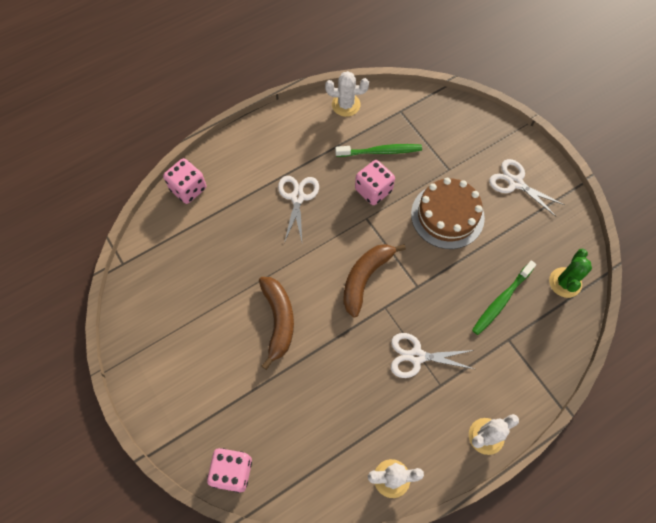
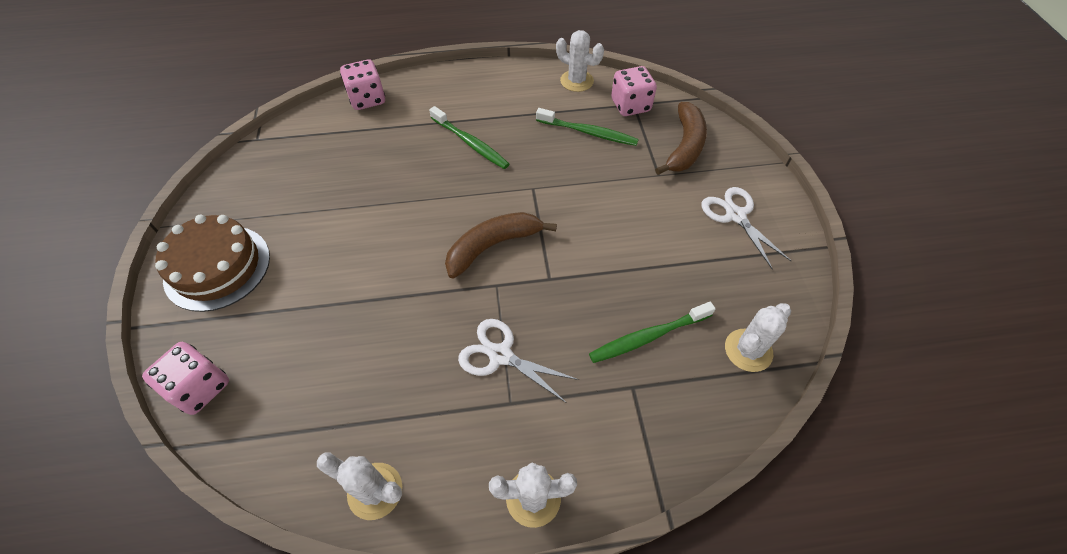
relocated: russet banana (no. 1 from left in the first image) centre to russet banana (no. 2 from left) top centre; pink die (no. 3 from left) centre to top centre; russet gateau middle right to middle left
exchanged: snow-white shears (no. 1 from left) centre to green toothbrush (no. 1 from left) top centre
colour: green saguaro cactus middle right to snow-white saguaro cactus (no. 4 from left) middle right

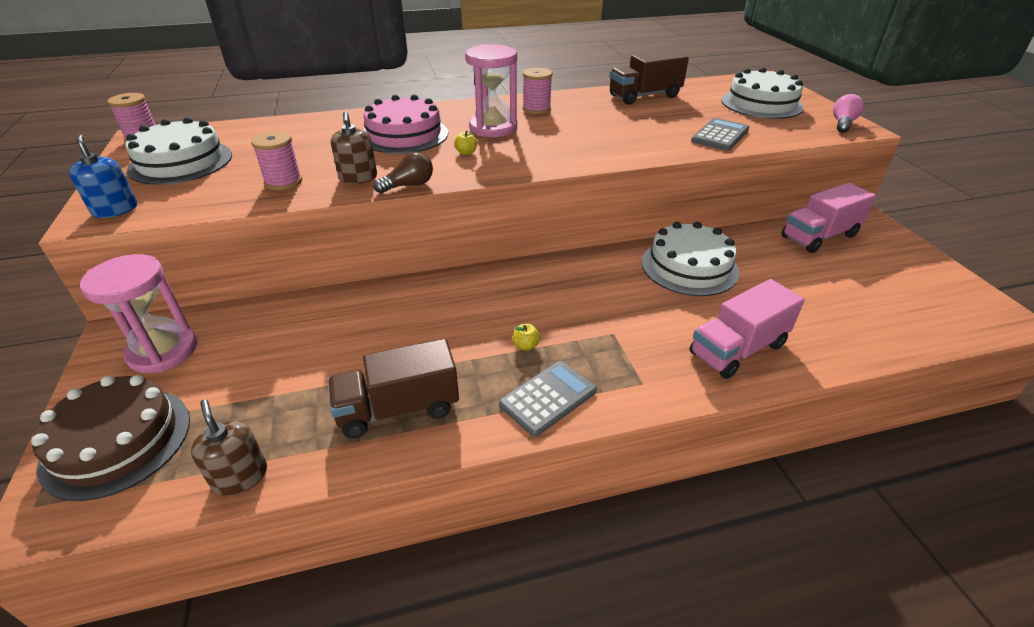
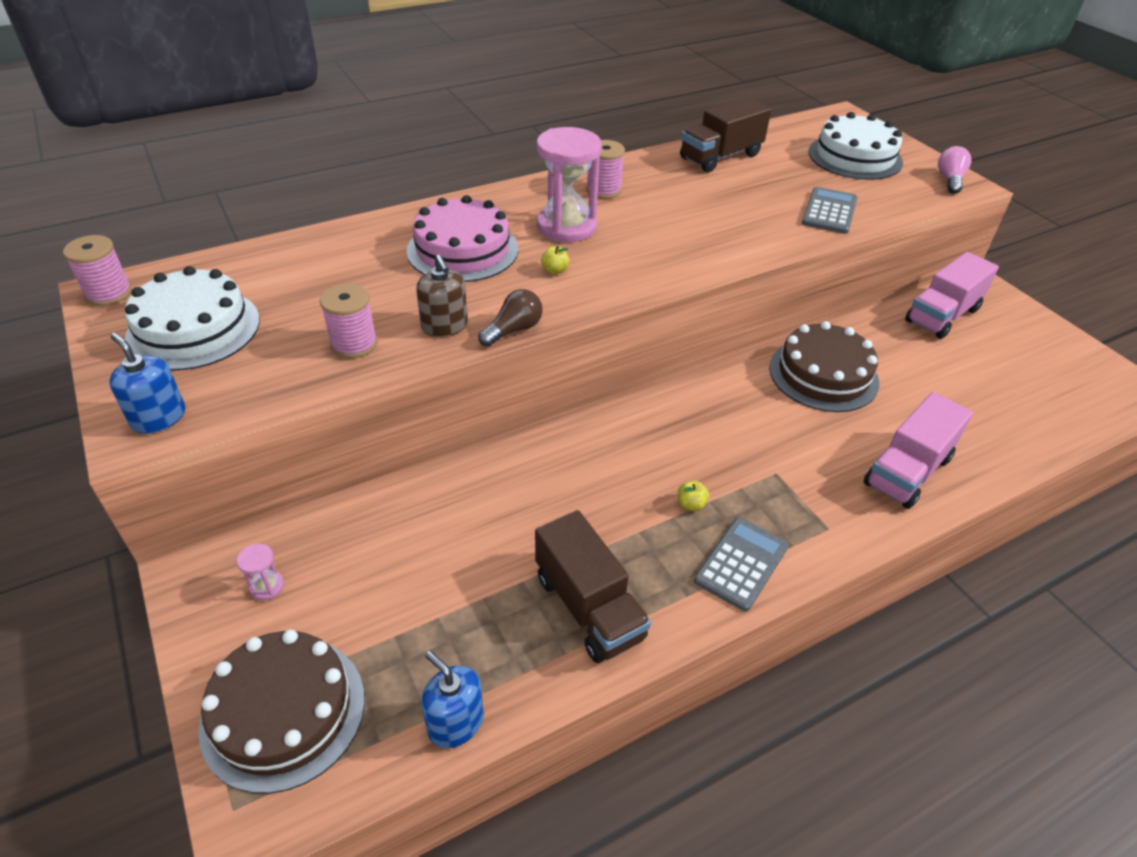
colour: russet soap dispenser (no. 1 from left) bottom left to royal blue soap dispenser (no. 2 from left) bottom centre; snow-white gateau (no. 2 from left) middle right to russet gateau (no. 2 from left) middle right
spun: russet truck (no. 1 from left) centre = bottom centre 90 degrees counterclockwise
size: pink sandglass (no. 1 from left) middle left = bottom left x0.42

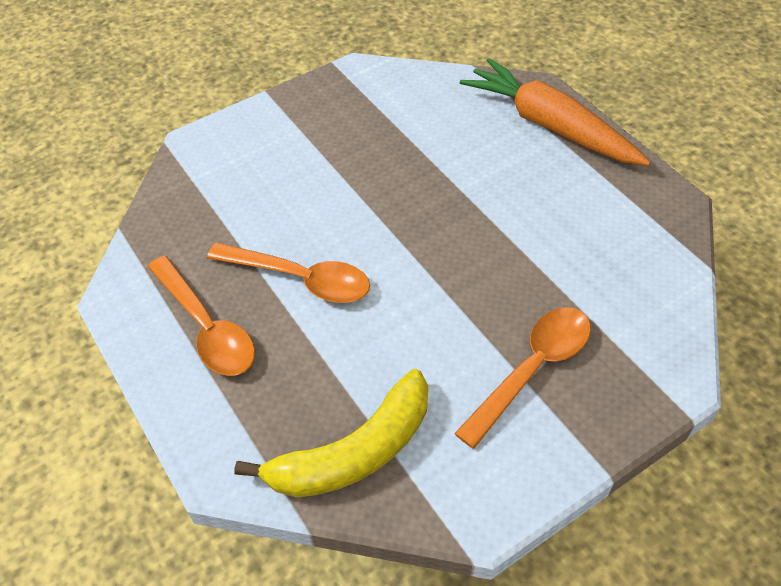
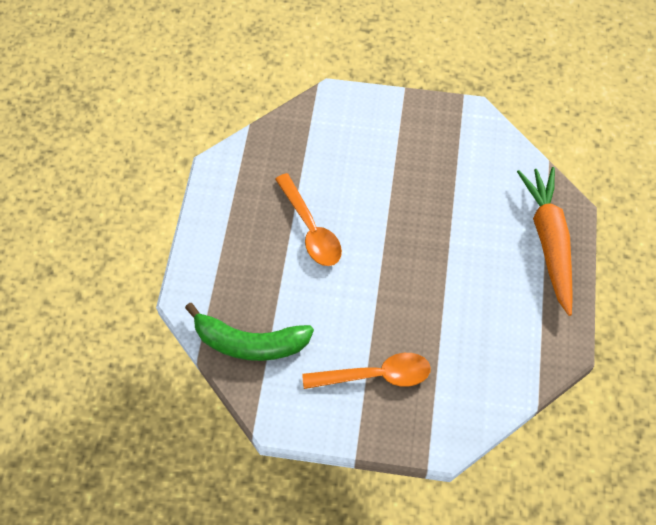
missing: orange-coloured teaspoon (no. 1 from left) middle left
colour: bright yellow banana bottom centre to green banana centre

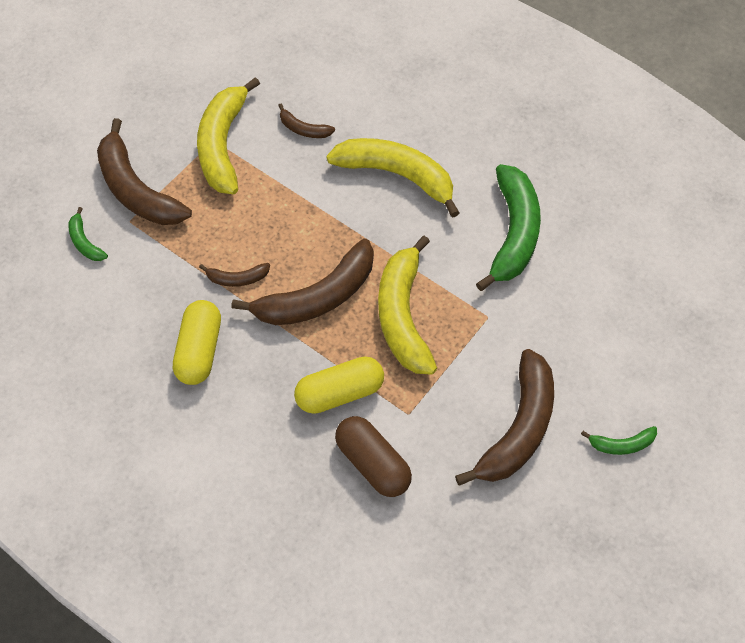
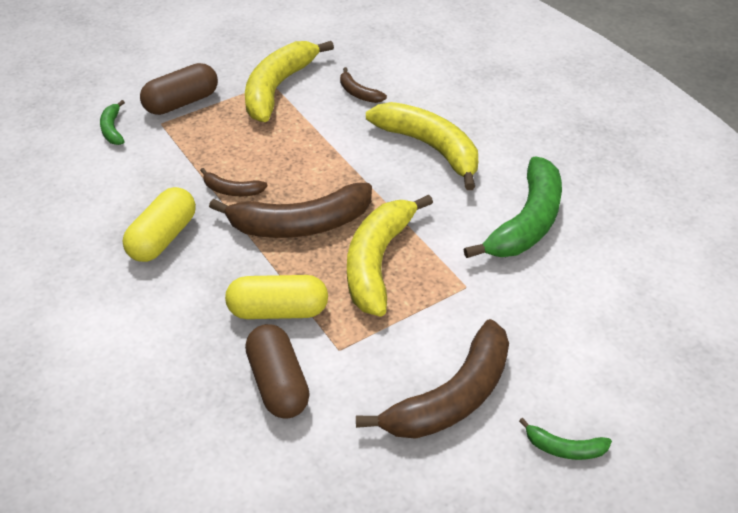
exchanged: russet banana (no. 1 from left) top left to russet pill shape (no. 1 from left) top left

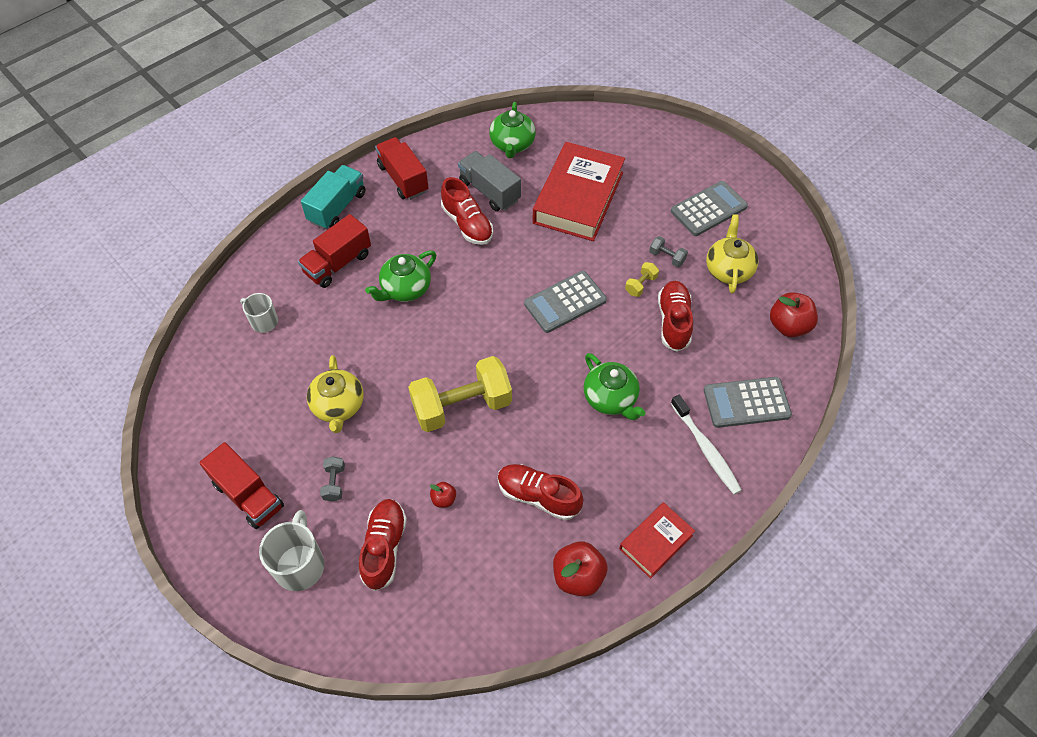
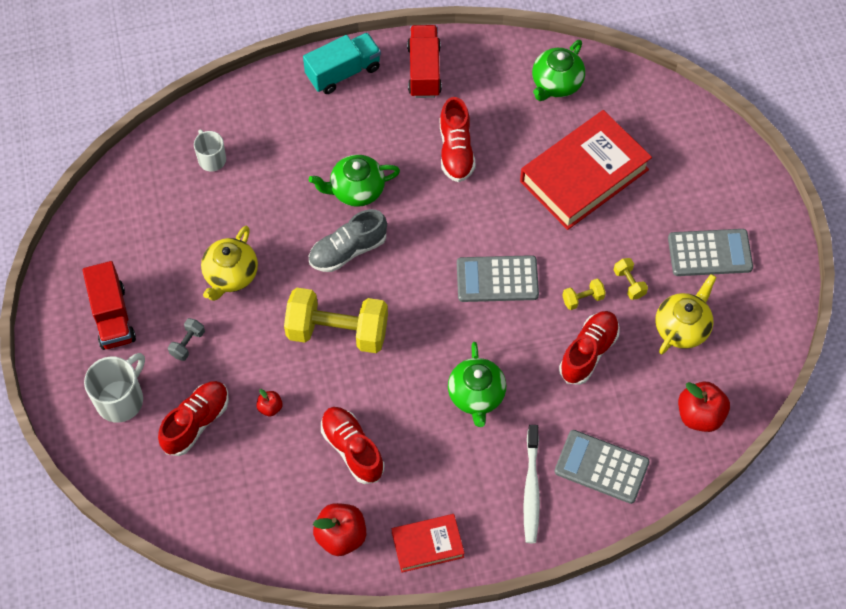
missing: scarlet truck (no. 2 from left) middle left; ash-grey truck top centre
appeared: ash-grey sneaker centre
colour: ash-grey hand weight (no. 2 from left) centre to bright yellow hand weight (no. 3 from left) middle right

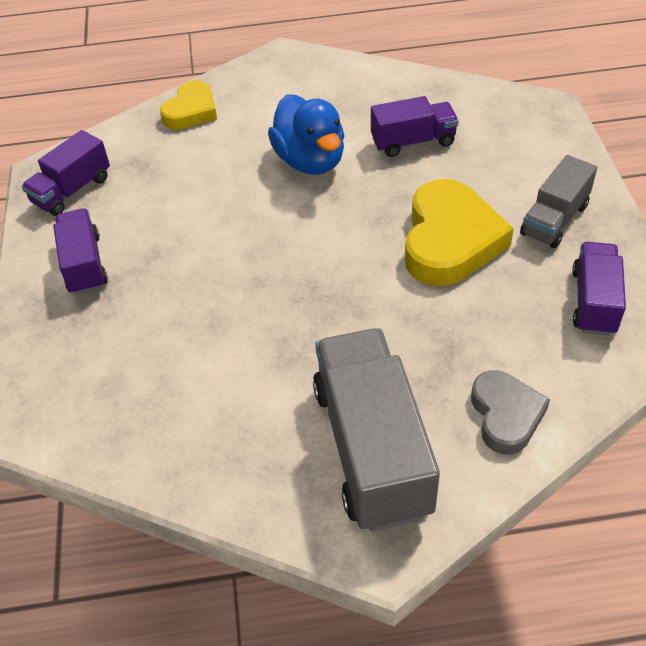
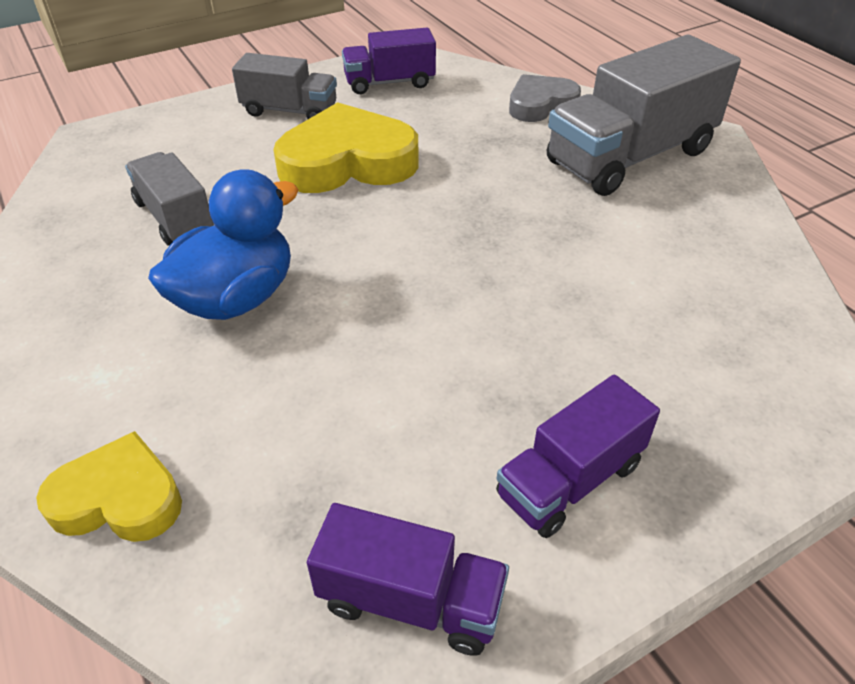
colour: violet truck (no. 3 from left) top centre to ash-grey truck (no. 1 from left) top left

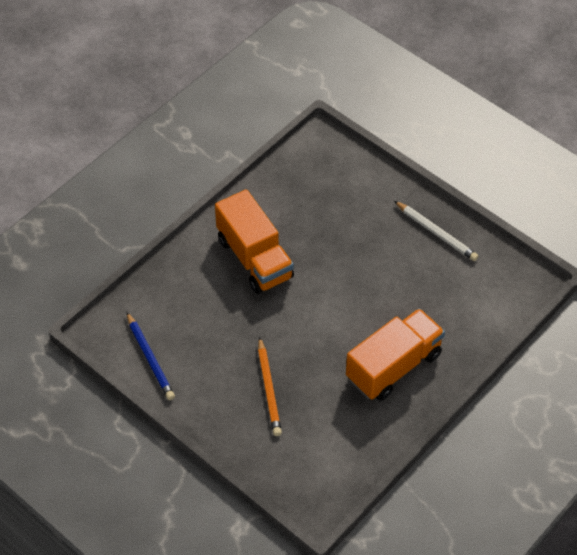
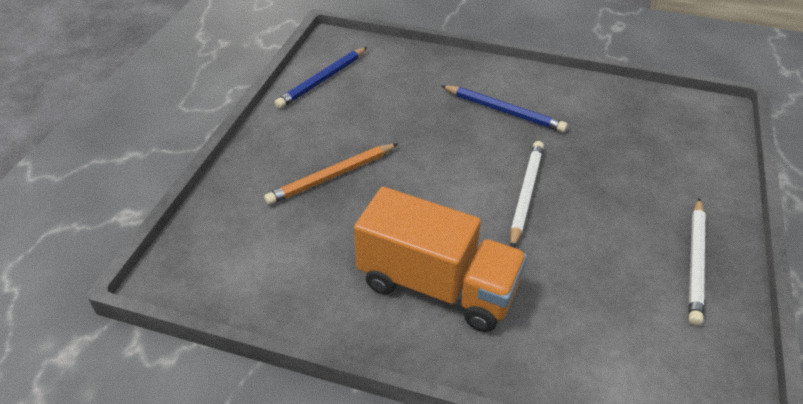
appeared: snow-white lead pencil (no. 1 from left) centre
exchanged: orange-coloured truck (no. 1 from left) centre to royal blue lead pencil (no. 2 from left) top centre

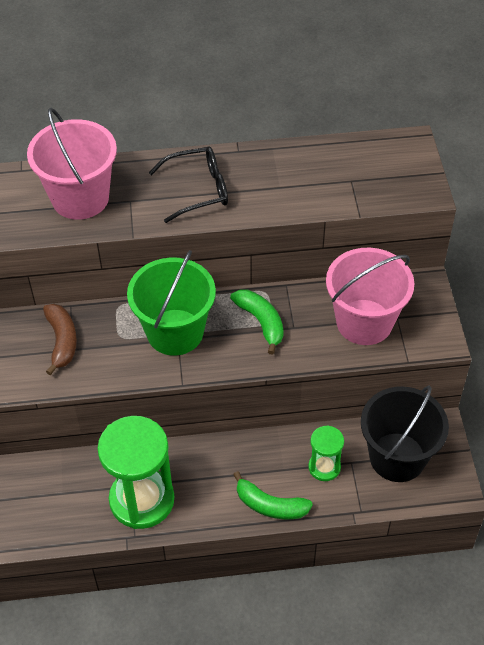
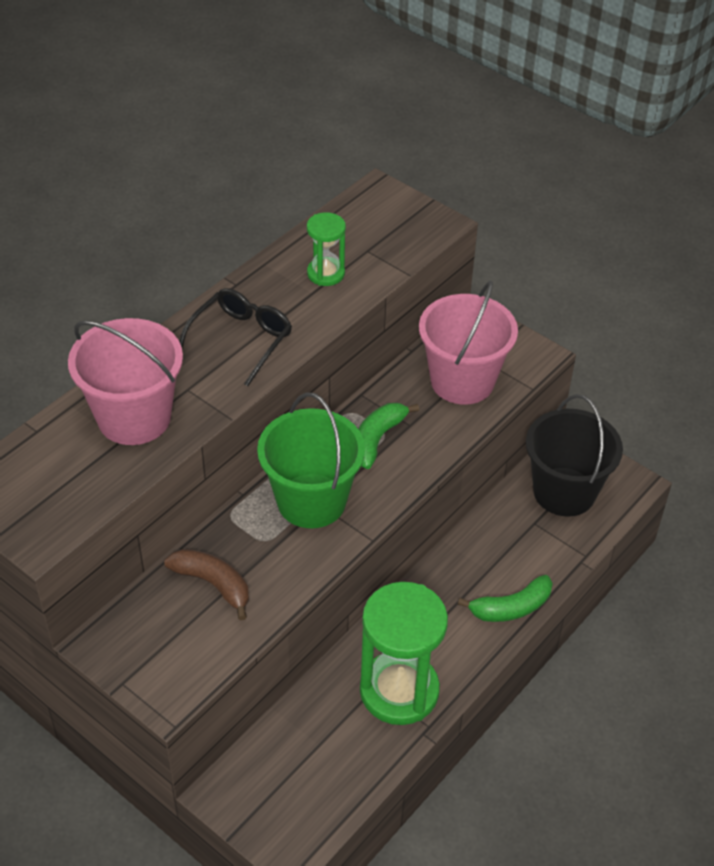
relocated: green sandglass (no. 2 from left in the first image) bottom right to green sandglass (no. 1 from left) top centre
spun: green banana (no. 1 from left) centre = centre 75 degrees counterclockwise

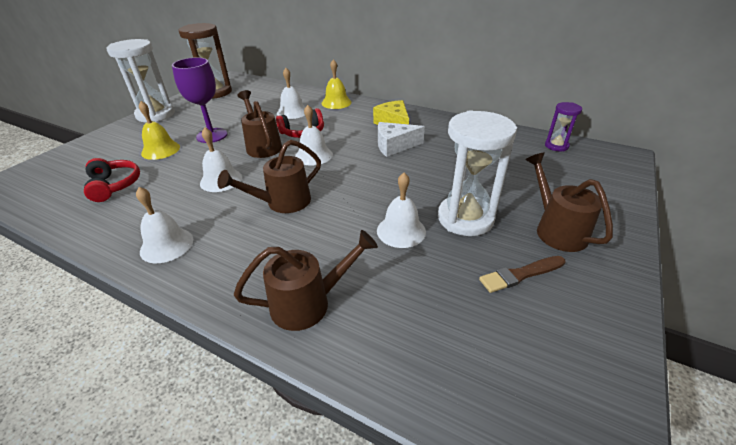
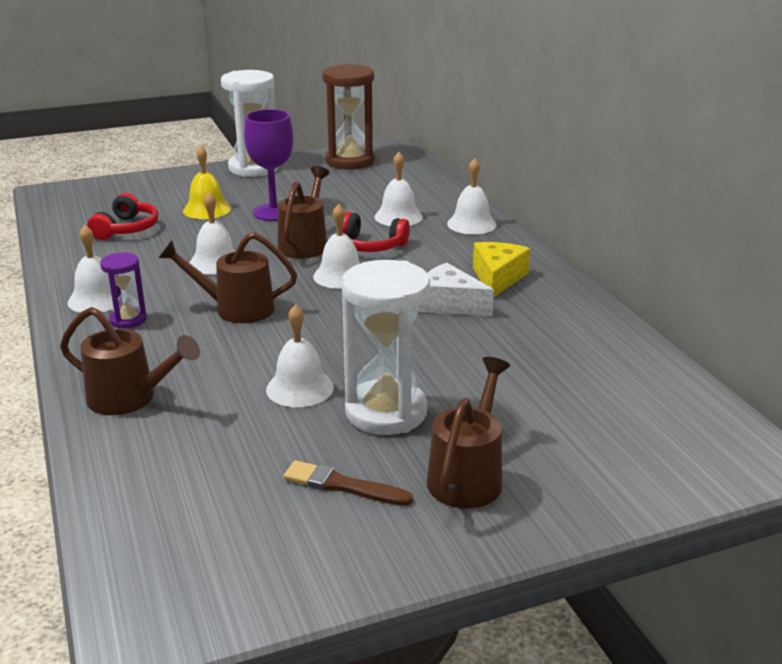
relocated: violet sandglass top right to middle left
colour: bright yellow school bell (no. 2 from left) top centre to snow-white school bell (no. 6 from left) top centre

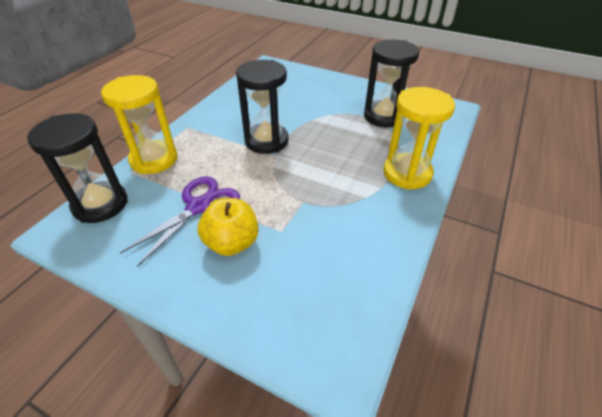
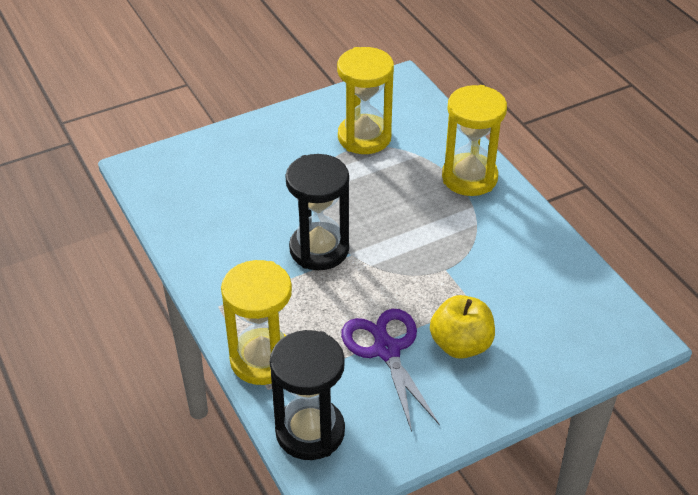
colour: jet-black sandglass (no. 3 from left) top centre to bright yellow sandglass (no. 2 from left) top centre

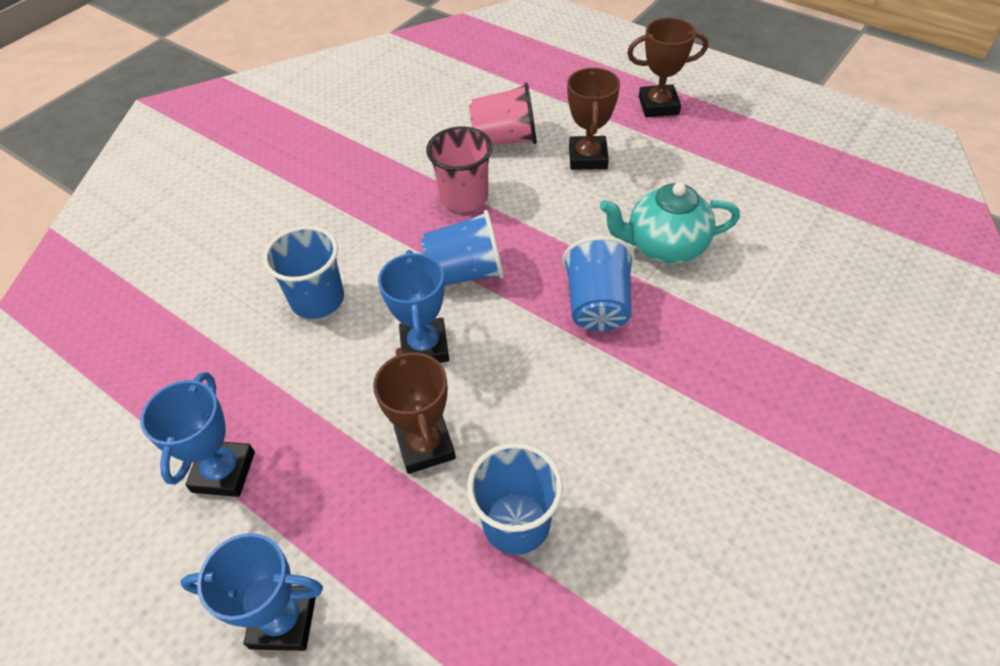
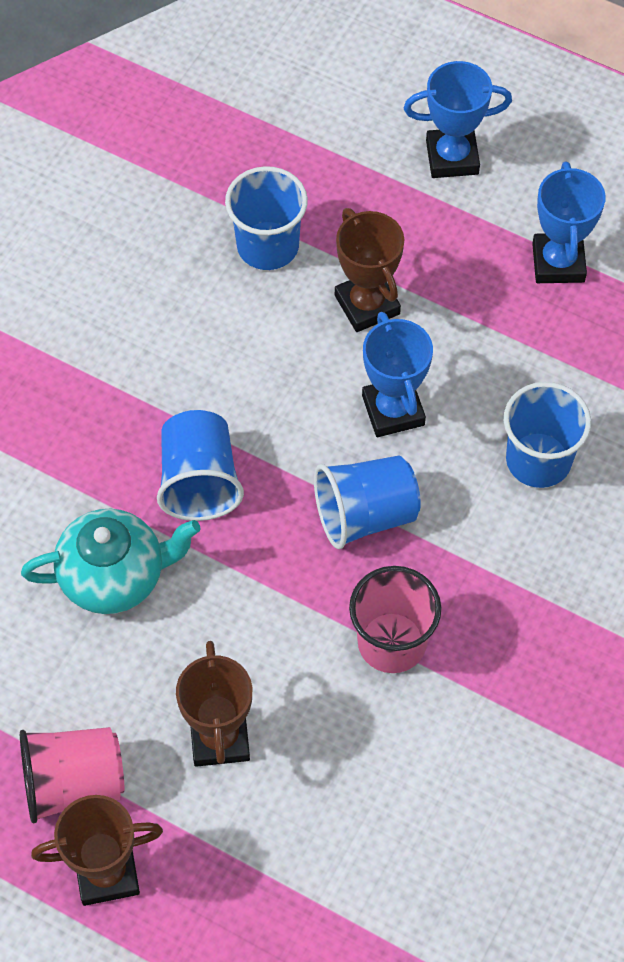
relocated: pink beaker (no. 2 from left in the first image) top centre to pink beaker (no. 1 from left) bottom left

